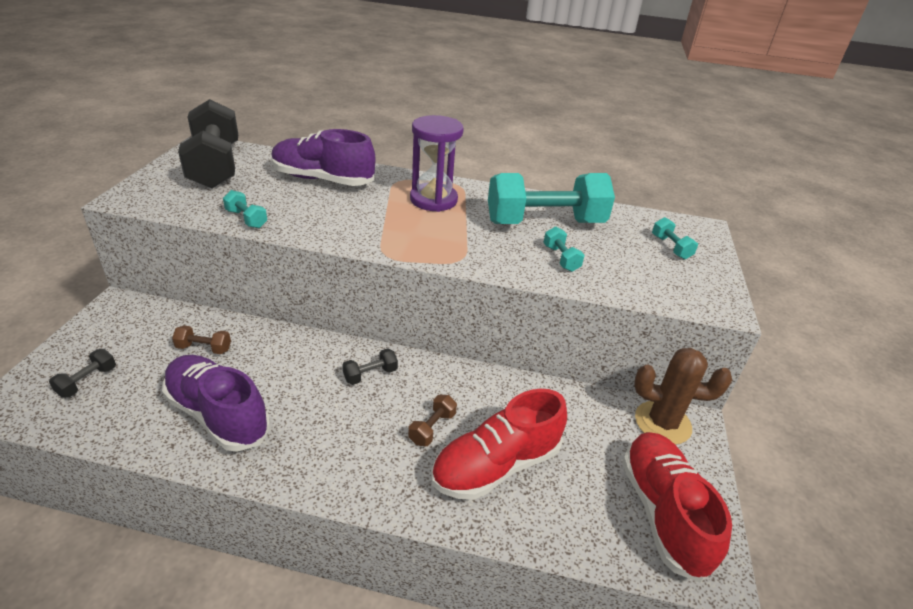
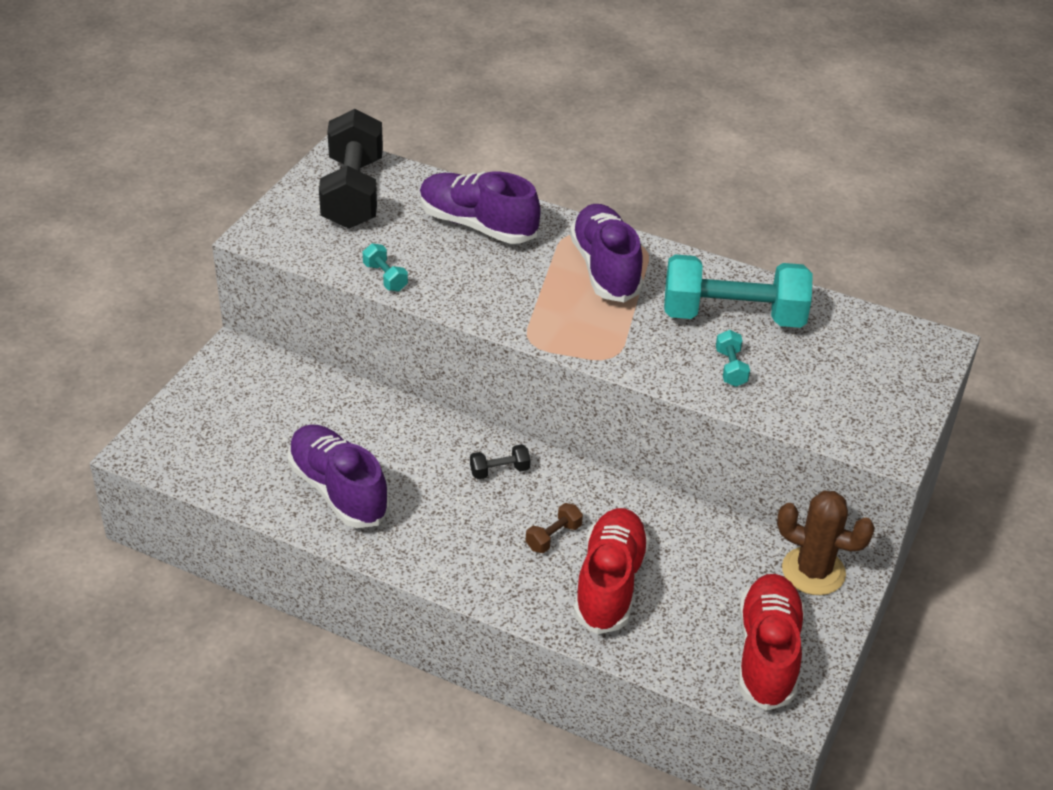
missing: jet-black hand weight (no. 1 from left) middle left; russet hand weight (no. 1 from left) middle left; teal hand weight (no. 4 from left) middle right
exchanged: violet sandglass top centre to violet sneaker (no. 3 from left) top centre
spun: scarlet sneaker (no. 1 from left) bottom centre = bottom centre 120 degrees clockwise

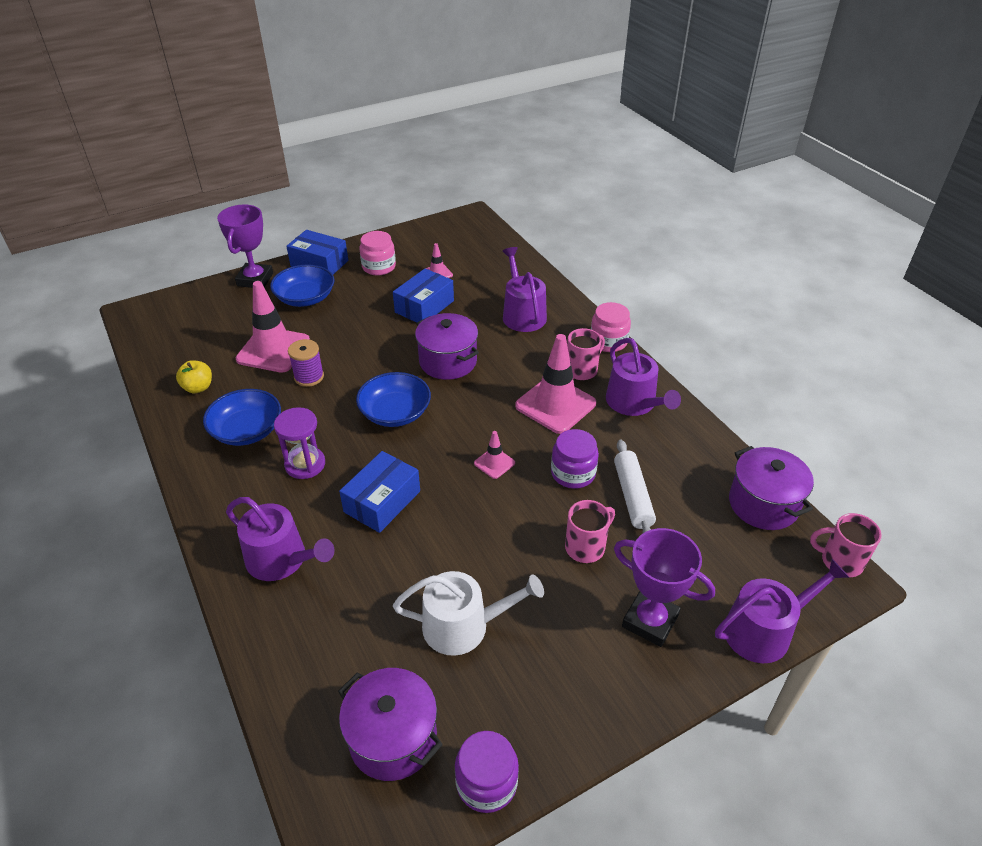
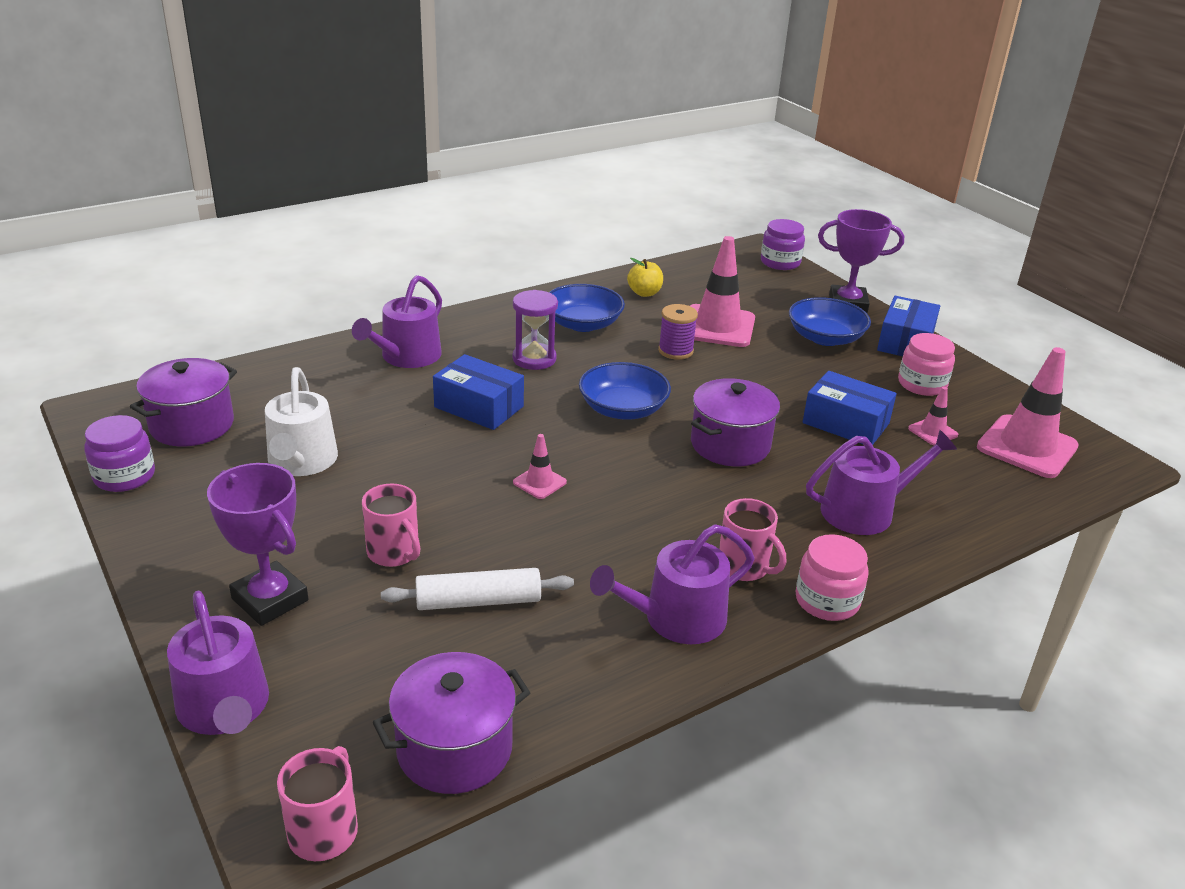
relocated: pink traffic cone (no. 4 from left) centre to middle right; violet jar (no. 2 from left) centre to top centre
spun: violet prize cup (no. 2 from left in the first image) bottom right = middle left 75 degrees counterclockwise

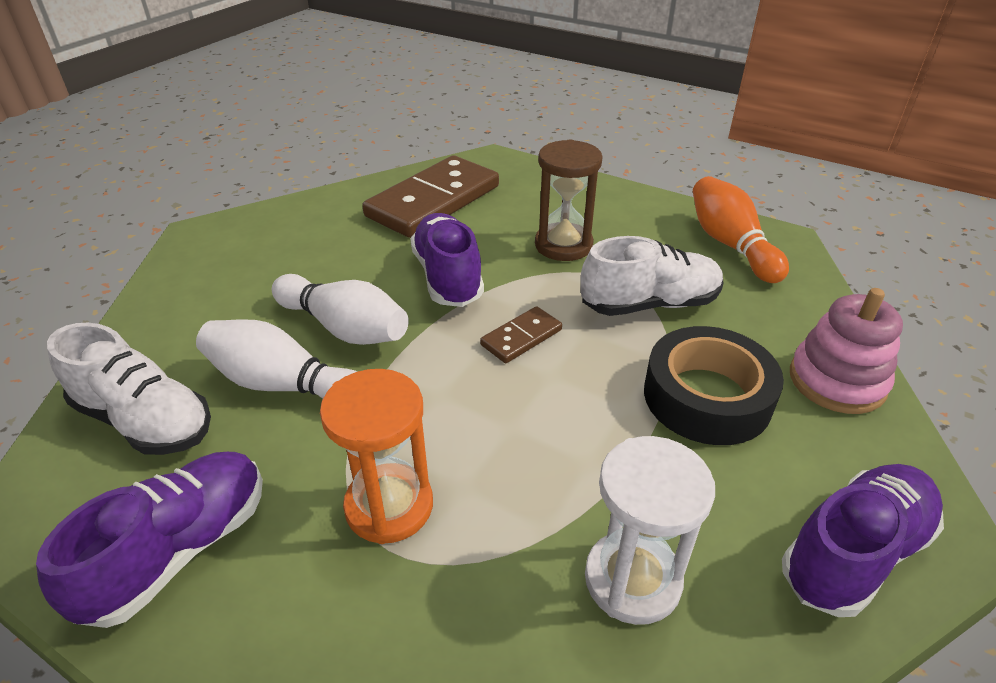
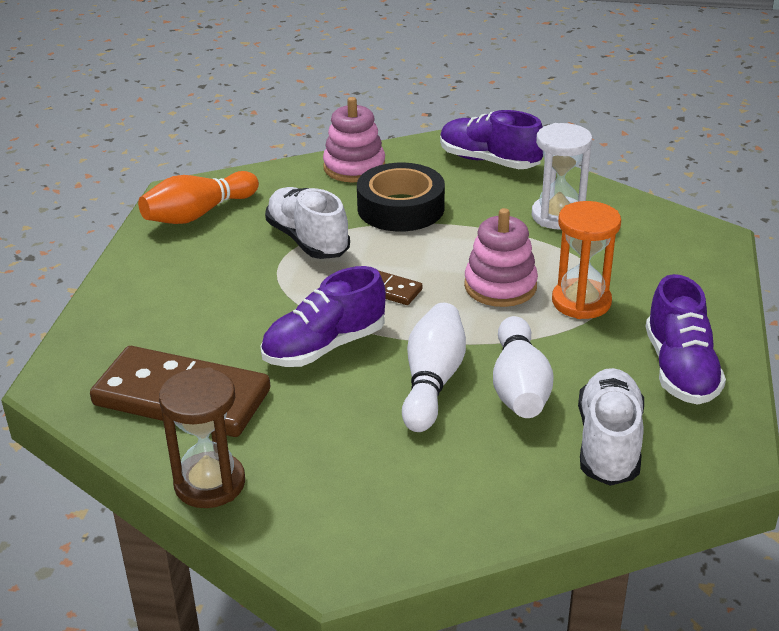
appeared: pink ring stacker (no. 2 from left) centre
relocated: russet sandglass top centre to bottom left
spun: violet sneaker (no. 1 from left in the first image) bottom left = middle right 105 degrees counterclockwise

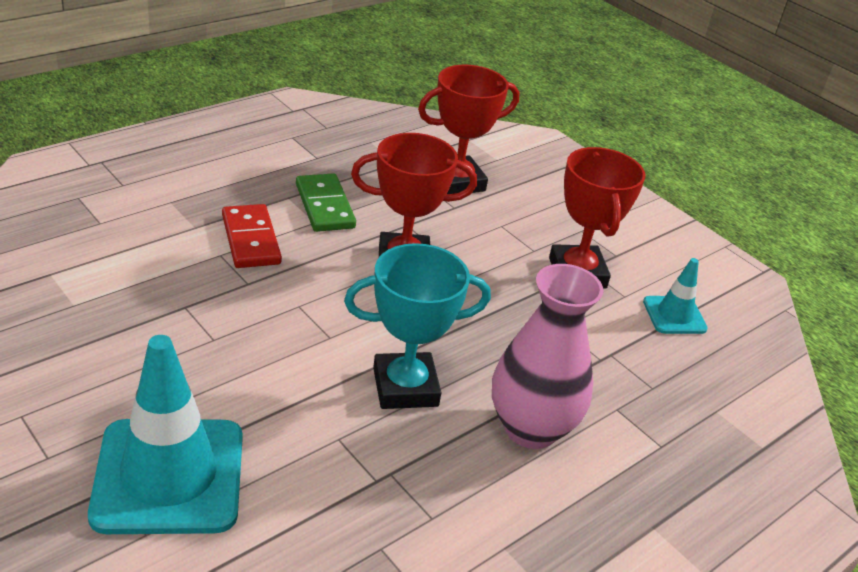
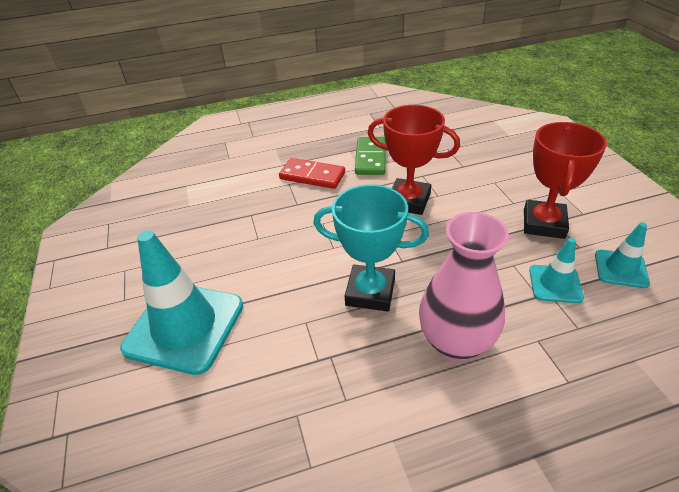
missing: scarlet prize cup (no. 2 from left) top centre
appeared: teal traffic cone (no. 2 from left) middle right
spun: scarlet domino tile middle left = centre 75 degrees counterclockwise

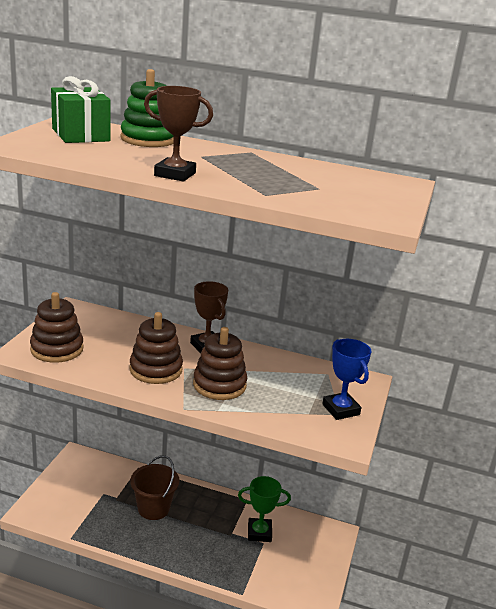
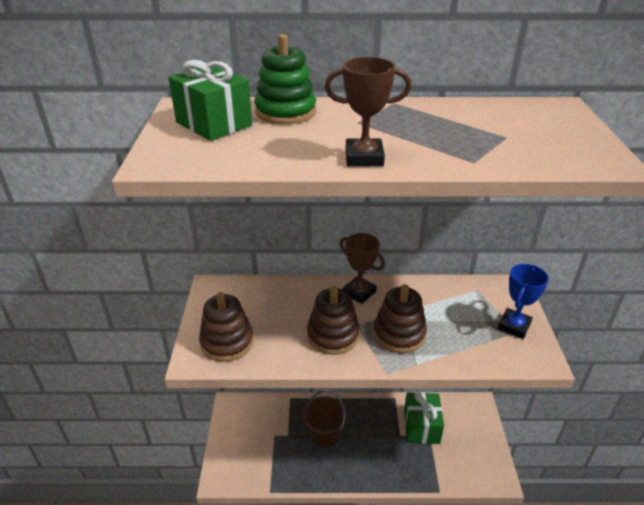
exchanged: green prize cup bottom centre to green wrapped gift (no. 2 from left) bottom centre
spun: royal blue prize cup middle right = middle right 75 degrees clockwise

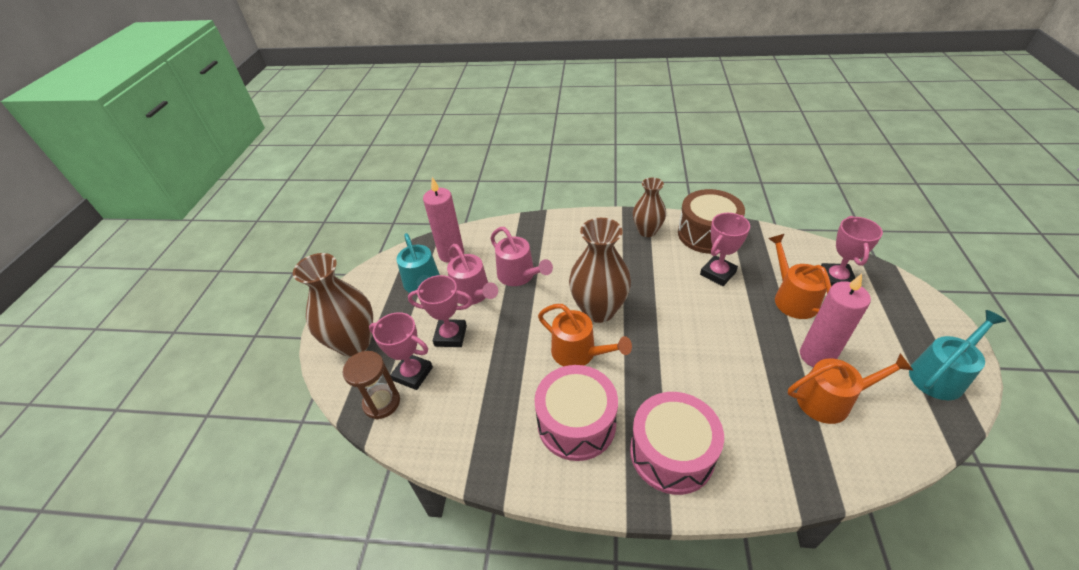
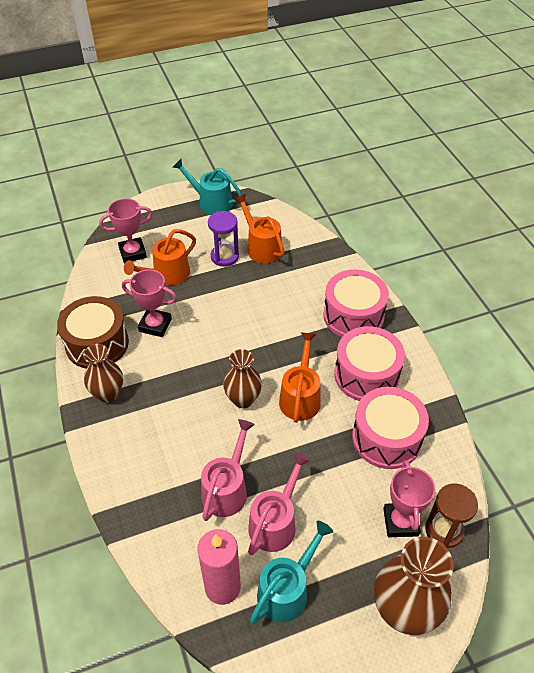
missing: pink prize cup (no. 2 from left) centre
appeared: pink toy drum (no. 3 from left) middle right
exchanged: pink pillar candle (no. 2 from left) middle right to violet sandglass centre
size: russet flower vase (no. 2 from left) centre = centre x0.64

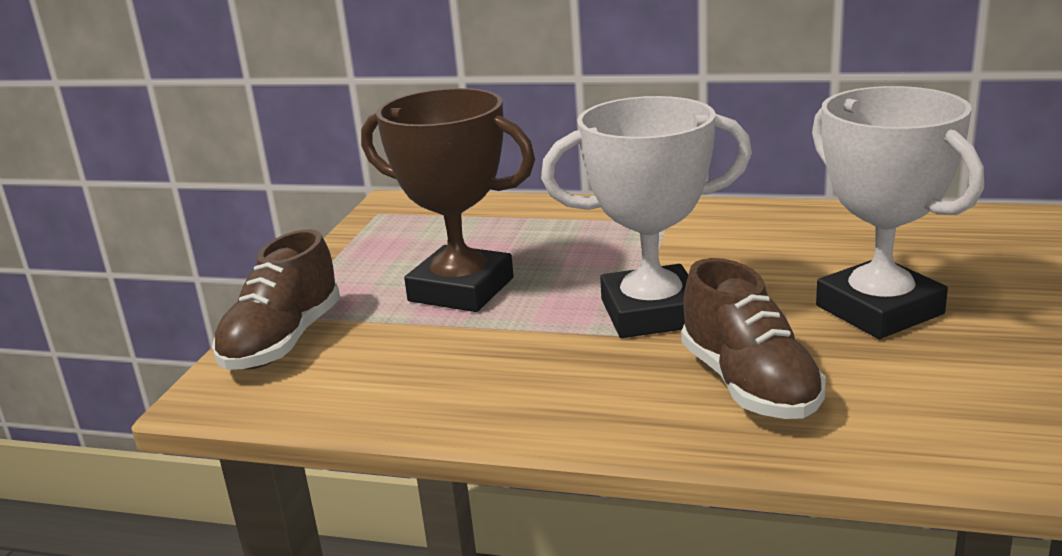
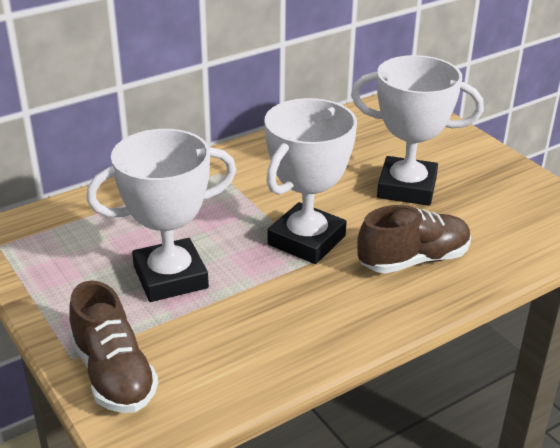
colour: russet prize cup centre to snow-white prize cup (no. 1 from left) middle left
spun: russet sneaker (no. 2 from left) middle right = middle right 45 degrees counterclockwise

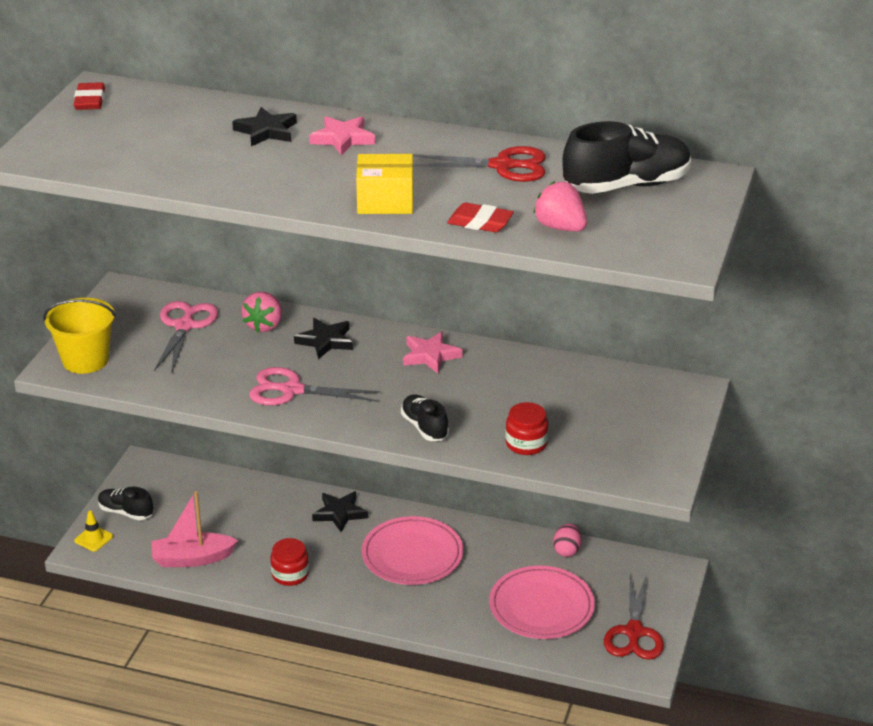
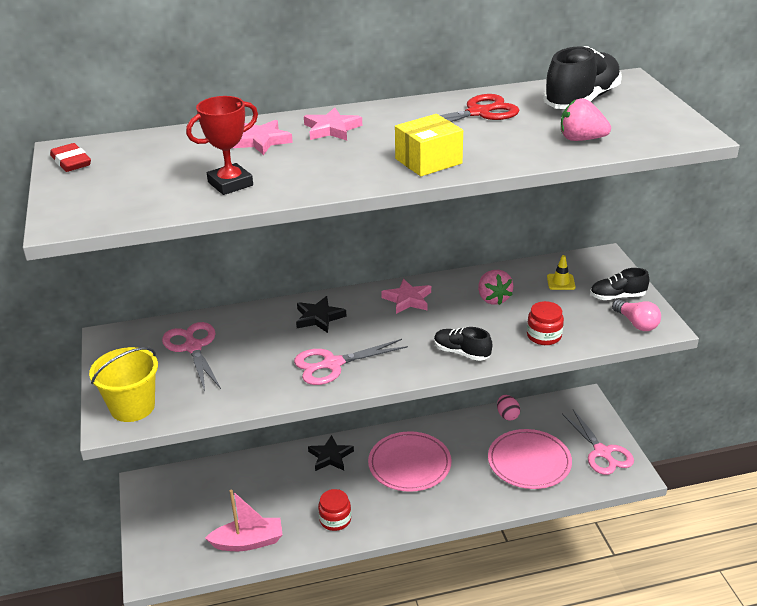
missing: scarlet gum eraser (no. 2 from left) top centre
appeared: scarlet prize cup top left; pink bulb middle right
relocated: bright yellow traffic cone bottom left to middle right; jet-black sneaker (no. 1 from left in the first image) bottom left to jet-black sneaker (no. 3 from left) middle right; pink berry (no. 1 from left) middle left to centre
colour: jet-black five-pointed star (no. 1 from left) top left to pink five-pointed star (no. 1 from left) top centre; scarlet shears (no. 2 from left) bottom right to pink shears (no. 3 from left) bottom right
spun: pink toy boat bottom left = bottom left 150 degrees counterclockwise

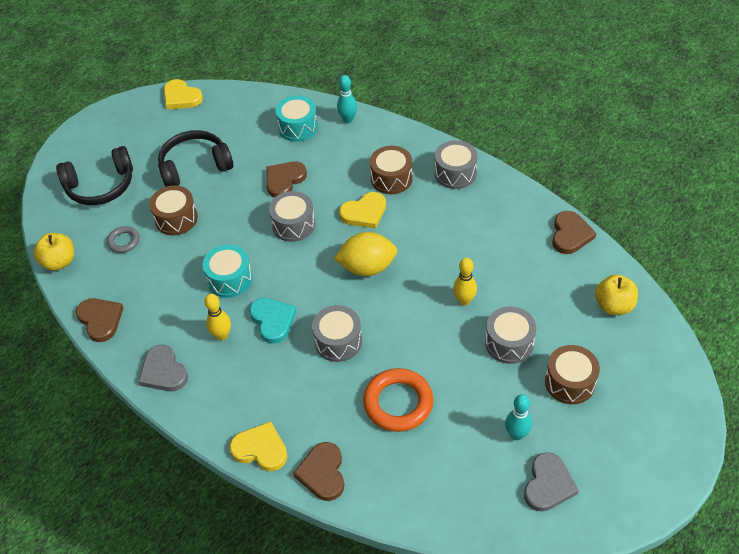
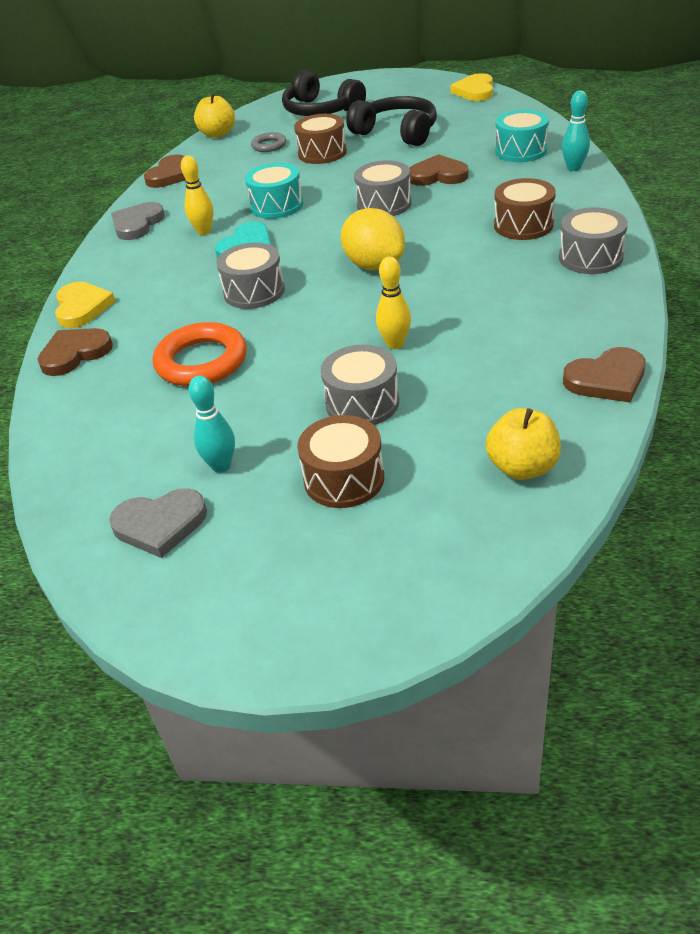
missing: bright yellow heart shape (no. 3 from left) centre

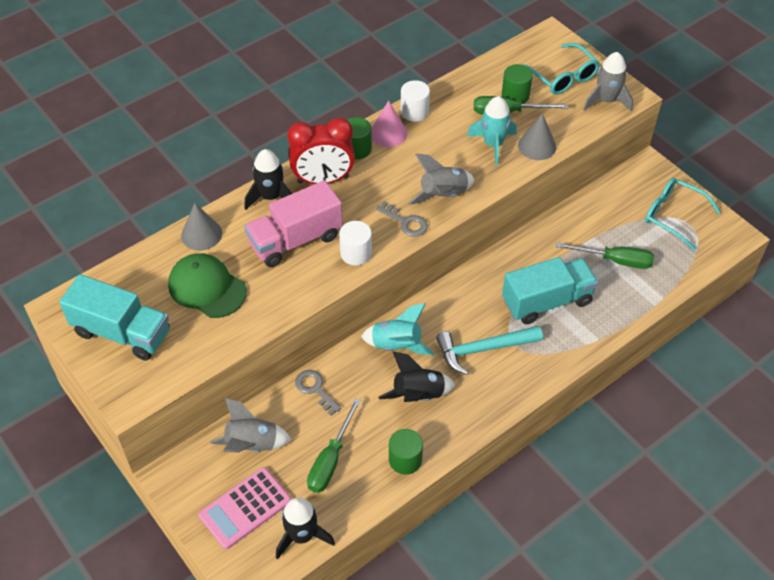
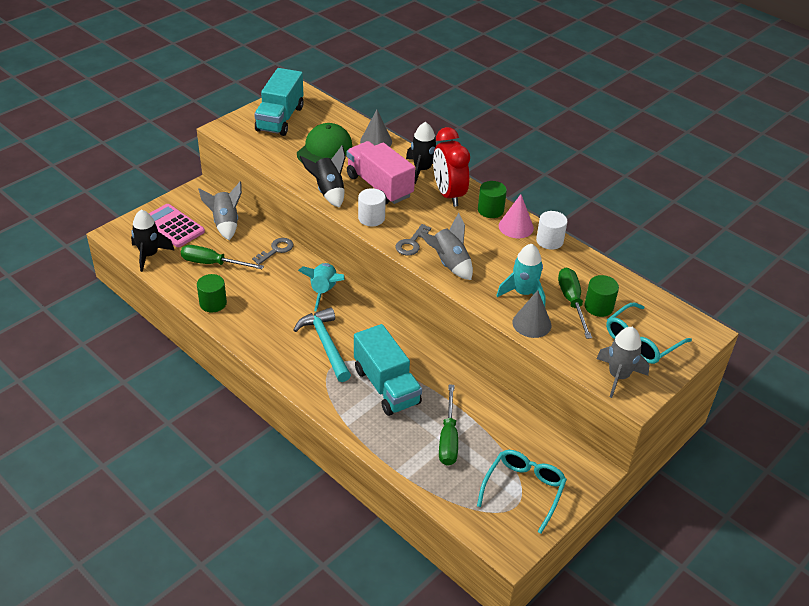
relocated: jet-black toy rocket (no. 3 from left in the first image) centre to jet-black toy rocket (no. 2 from left) top centre

